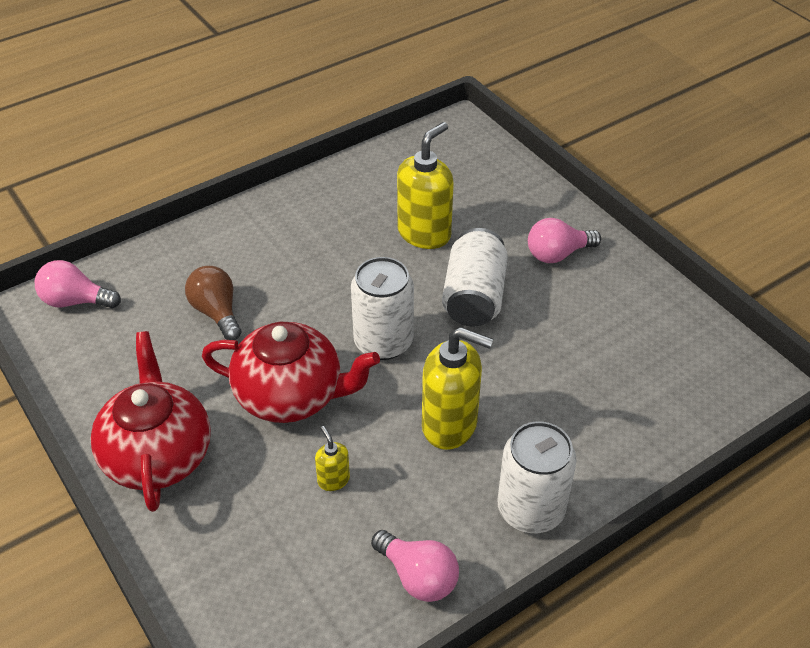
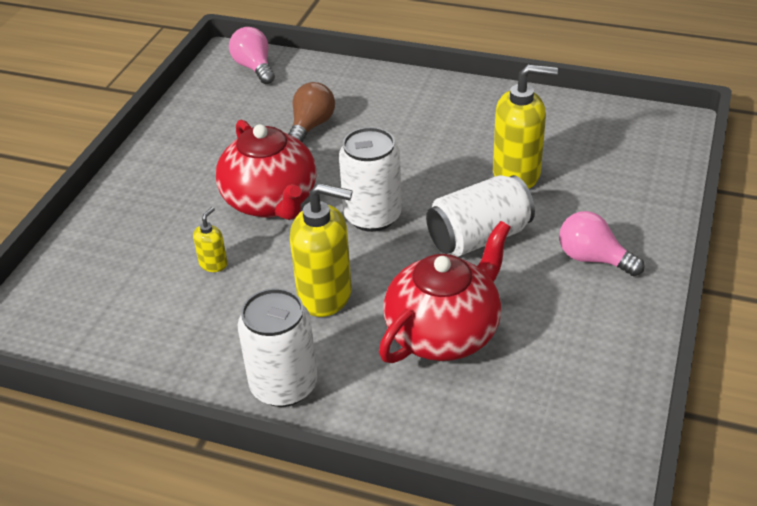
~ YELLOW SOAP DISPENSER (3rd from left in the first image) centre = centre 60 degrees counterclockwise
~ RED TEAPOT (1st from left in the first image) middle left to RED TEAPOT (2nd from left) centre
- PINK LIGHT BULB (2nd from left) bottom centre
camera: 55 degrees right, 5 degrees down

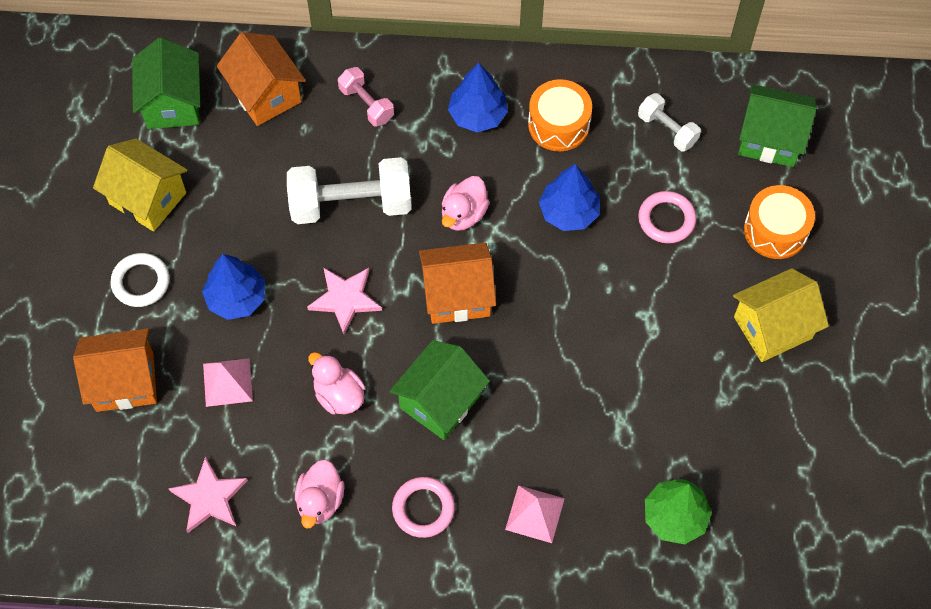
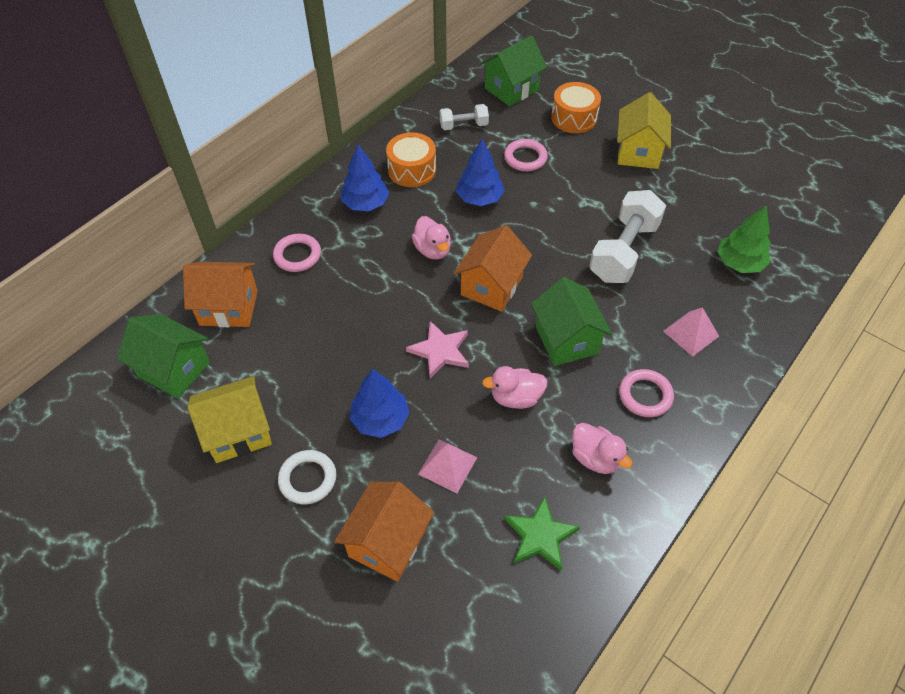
~ PINK DUMBBELL top centre to PINK RING (1st from left) middle left
~ WHITE DUMBBELL (1st from left in the first image) top centre to WHITE DUMBBELL (2nd from left) middle right
~ PINK STAR (1st from left) bottom left to GREEN STAR bottom centre
camera: 55 degrees left, 10 degrees down

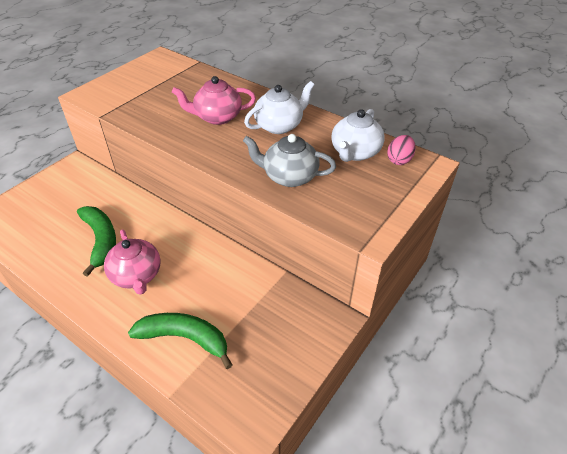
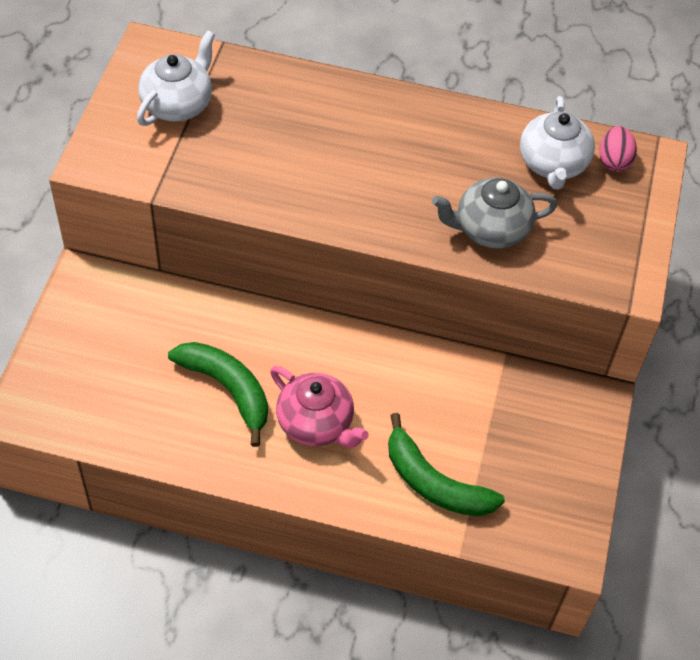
- PINK TEAPOT (2nd from left) top centre
~ WHITE TEAPOT (1st from left) top centre to top left
~ GREEN BANANA (2nd from left) bottom left = bottom centre 135 degrees counterclockwise
camera: 25 degrees left, 10 degrees up

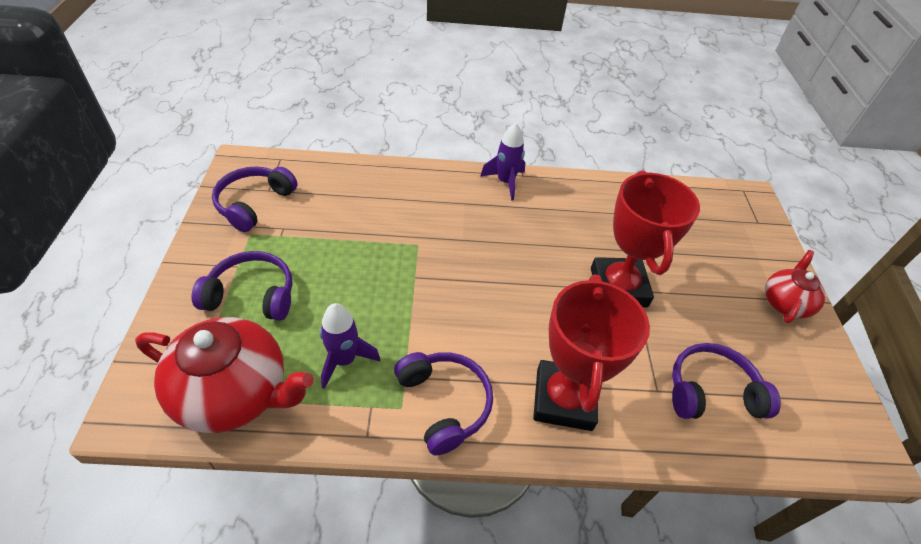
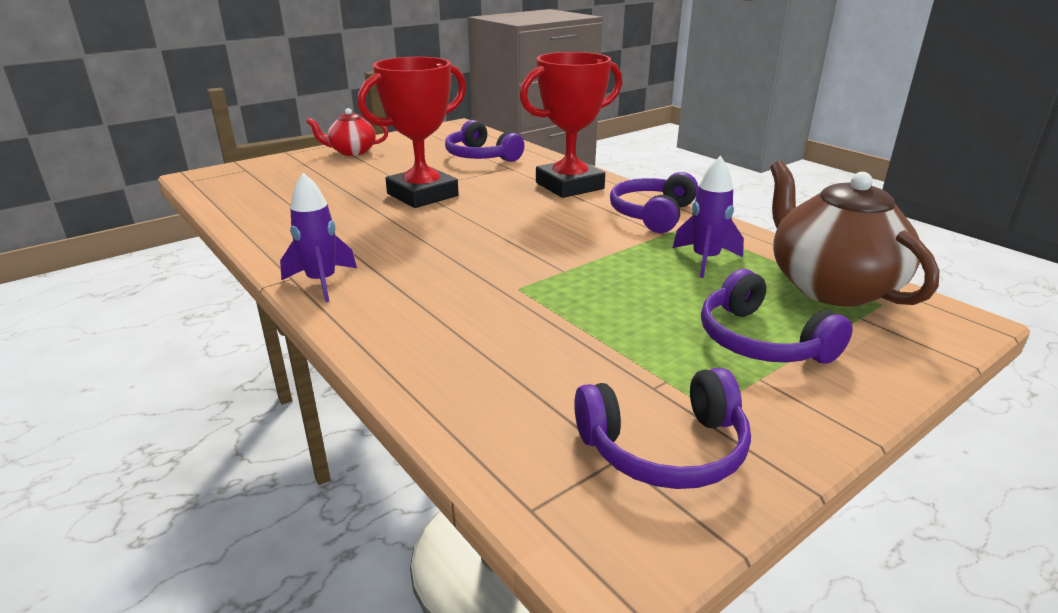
~ RED TEAPOT (1st from left) bottom left to BROWN TEAPOT middle right
camera: 125 degrees left, 20 degrees down

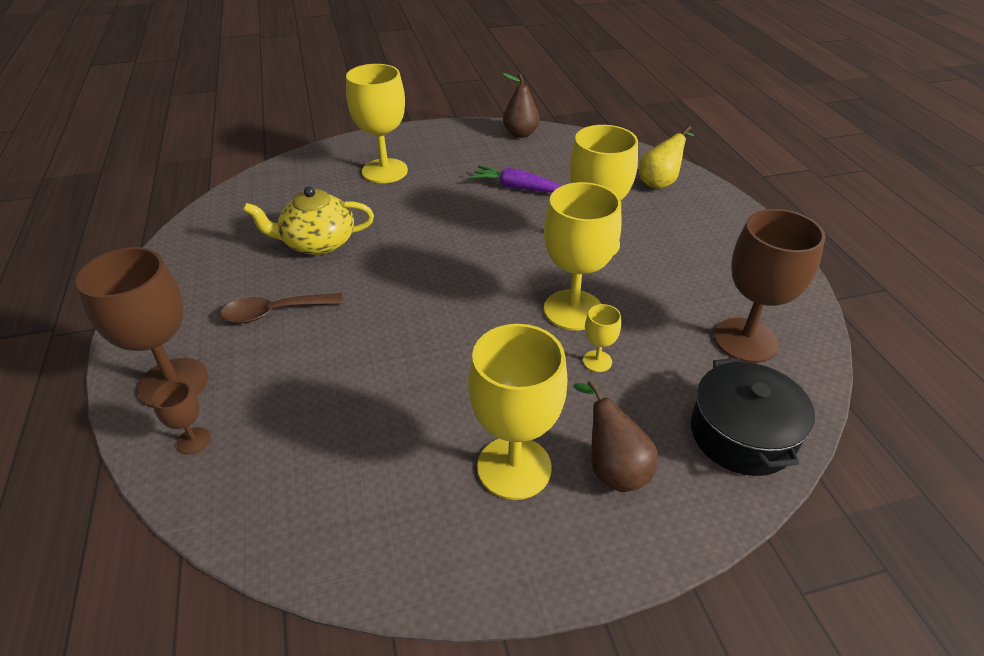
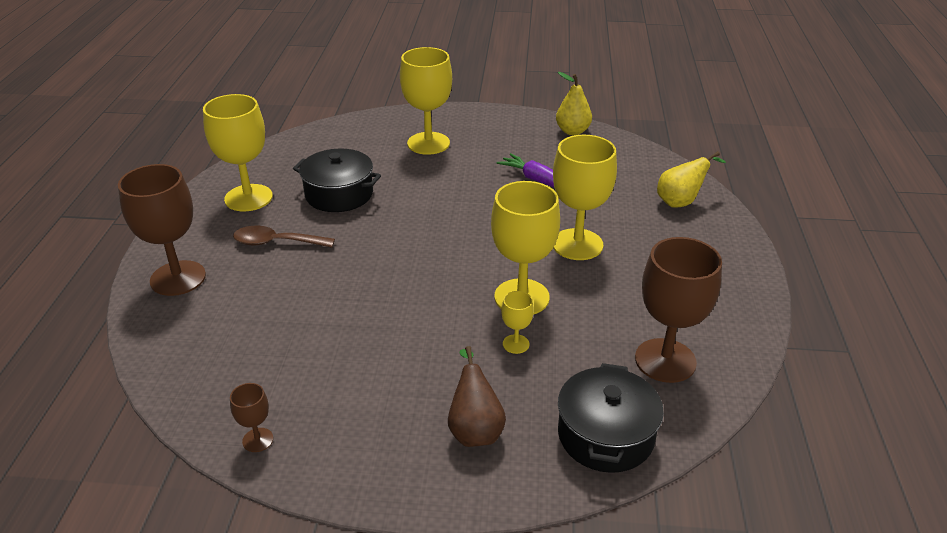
~ BROWN PEAR (1st from left) top centre to YELLOW PEAR (1st from left) top centre
~ YELLOW TEAPOT middle left to BLACK POT (1st from left) centre
~ YELLOW GOBLET (2nd from left in the first image) centre to YELLOW GOBLET (1st from left) top left
~ BROWN GOBLET (2nd from left) middle left to bottom left
camera: 20 degrees right, 5 degrees down

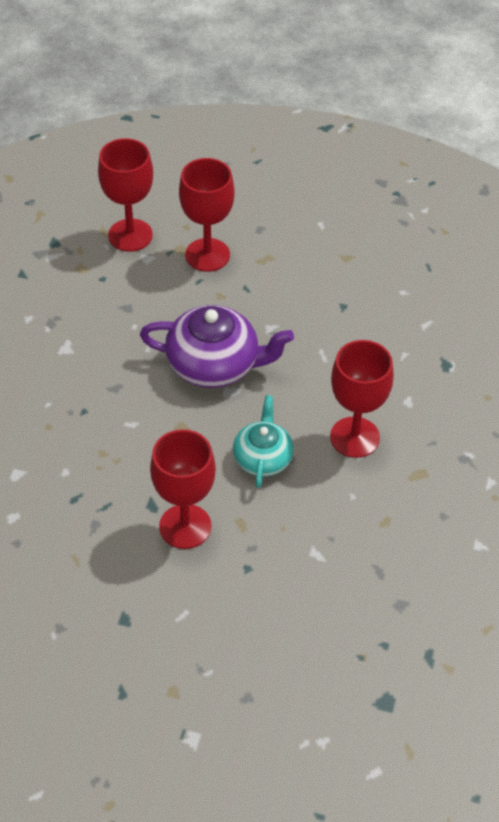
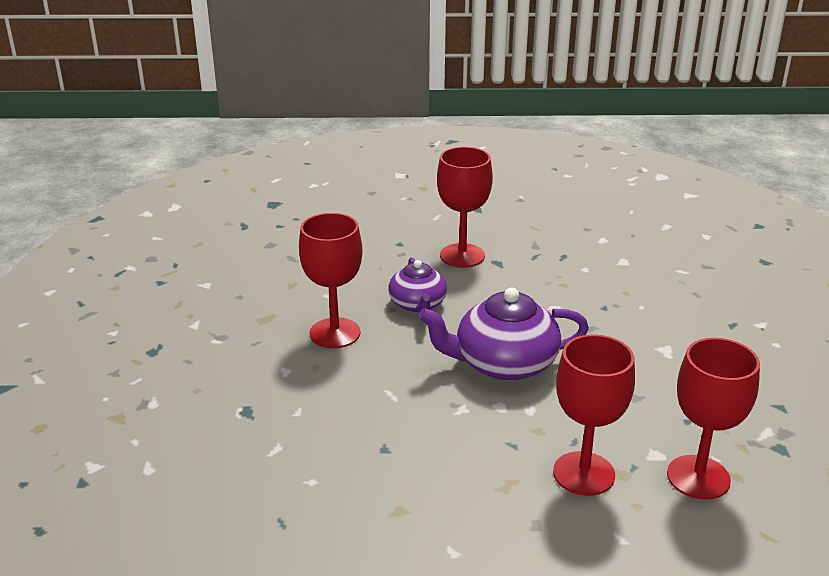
~ TURQUOISE TEAPOT centre to PURPLE TEAPOT (1st from left) centre
camera: 165 degrees right, 20 degrees down

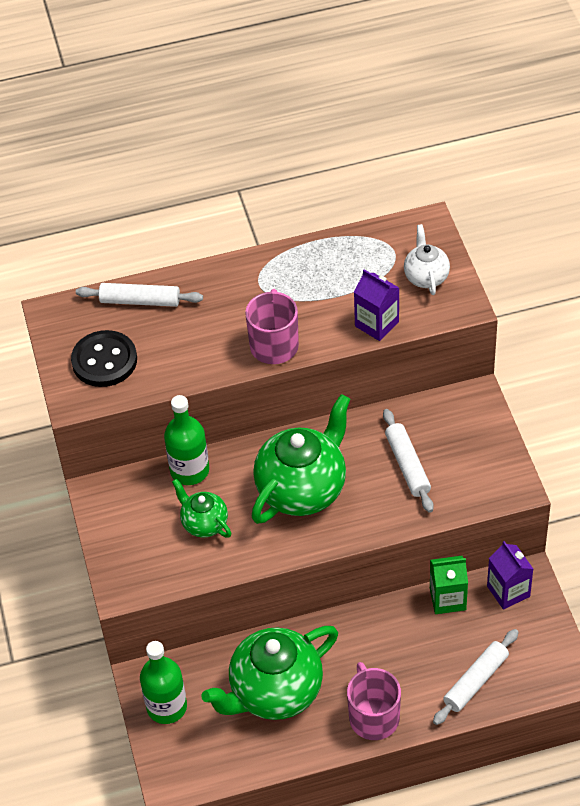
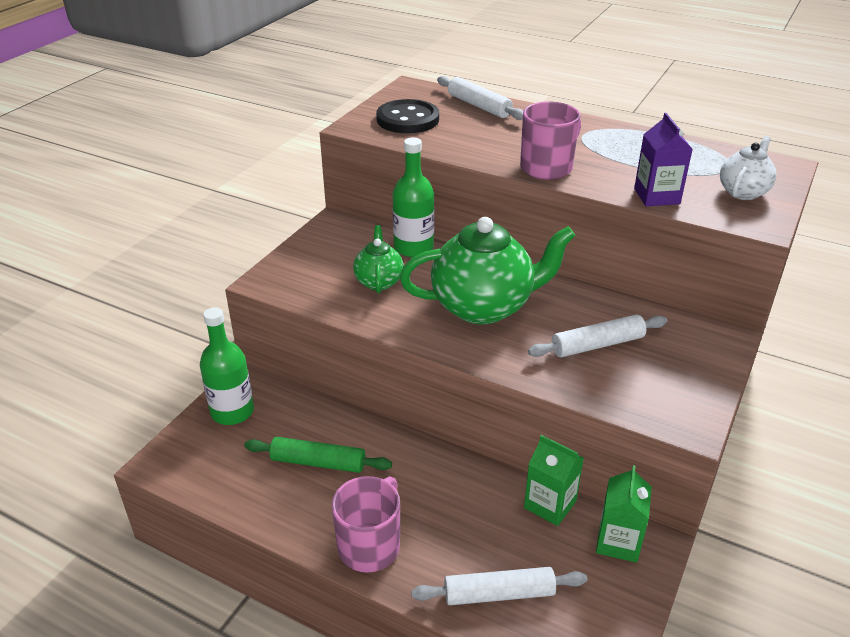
~ WHITE ROLLING PIN (2nd from left in the first image) middle right = middle right 45 degrees clockwise
~ PURPLE CARTON (2nd from left) bottom right to GREEN CARTON (2nd from left) bottom right
~ GREEN TEAPOT (2nd from left) bottom centre to GREEN ROLLING PIN bottom centre
camera: 40 degrees right, 15 degrees down

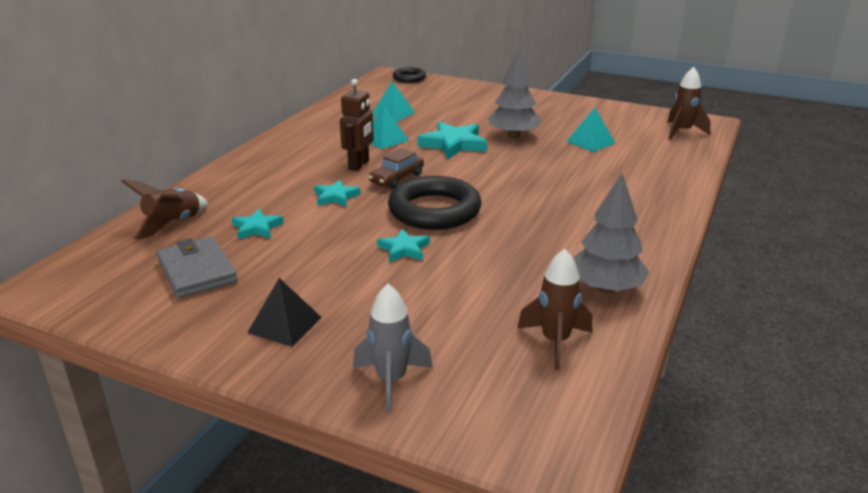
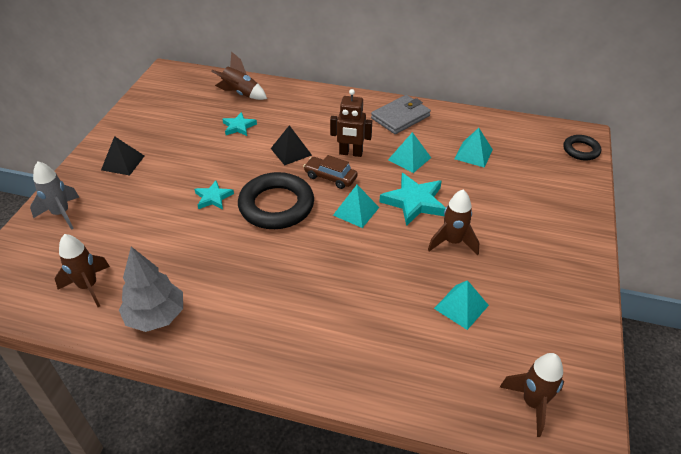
~ GREY TREE (1st from left) top centre to BROWN ROCKET (3rd from left) centre
~ TURQUOISE STAR (2nd from left) centre to BLACK PYRAMID (2nd from left) top centre
~ GREY WALLET middle left to top centre
+ TURQUOISE PYRAMID (1st from left) centre
camera: 80 degrees right, 15 degrees up

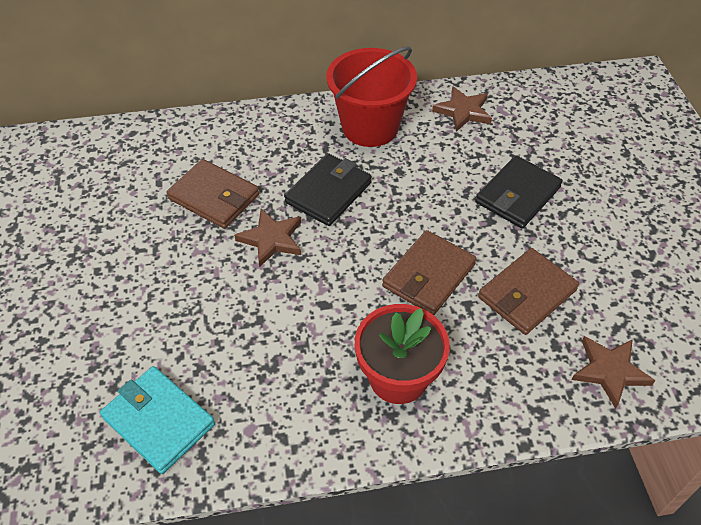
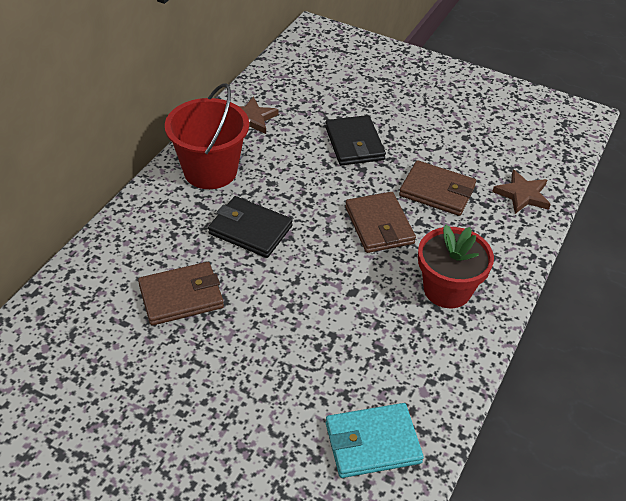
~ BLACK WALLET (1st from left) centre = centre 45 degrees counterclockwise
- BROWN STAR (1st from left) centre
~ BROWN WALLET (3rd from left) middle right = middle right 60 degrees counterclockwise
camera: 55 degrees left, 5 degrees down

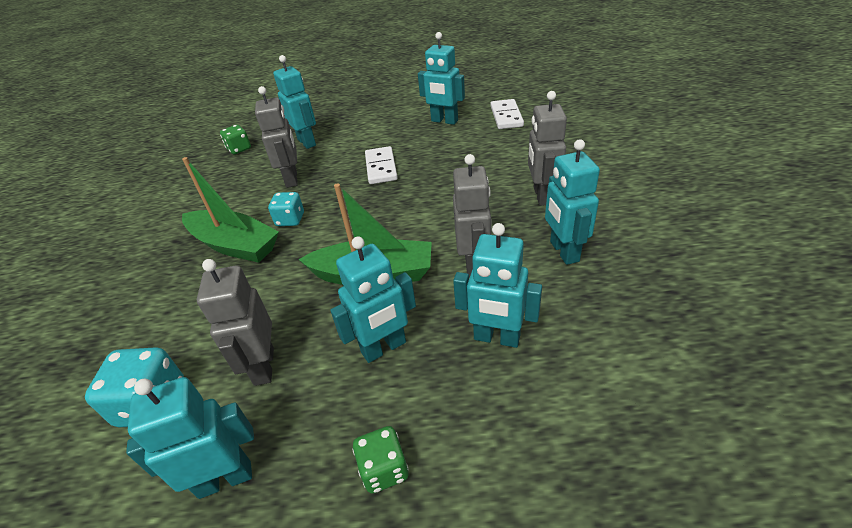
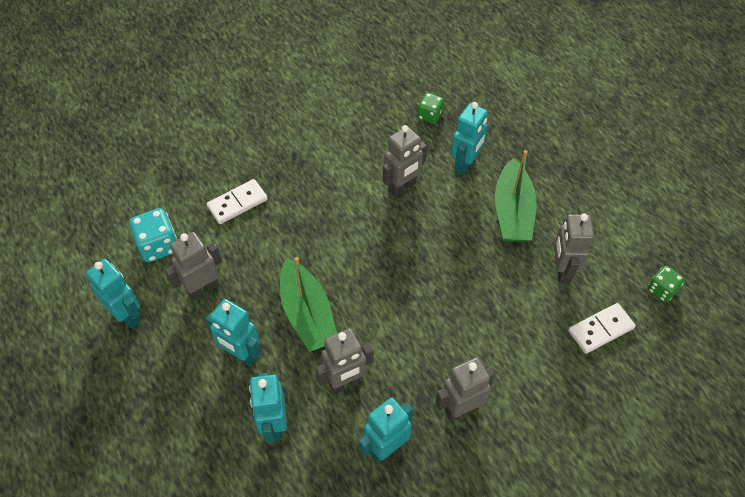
~ TURQUOISE ROBOT (4th from left) top centre to GREY ROBOT (5th from left) middle right
~ WHITE DOMINO (1st from left) top centre to middle left
~ GREEN BOAT (1st from left in the first image) middle left to GREEN BOAT (2nd from left) middle right
- TURQUOISE DICE (2nd from left) centre
~ GREEN DICE (2nd from left) bottom centre to middle right
camera: 60 degrees right, 15 degrees up

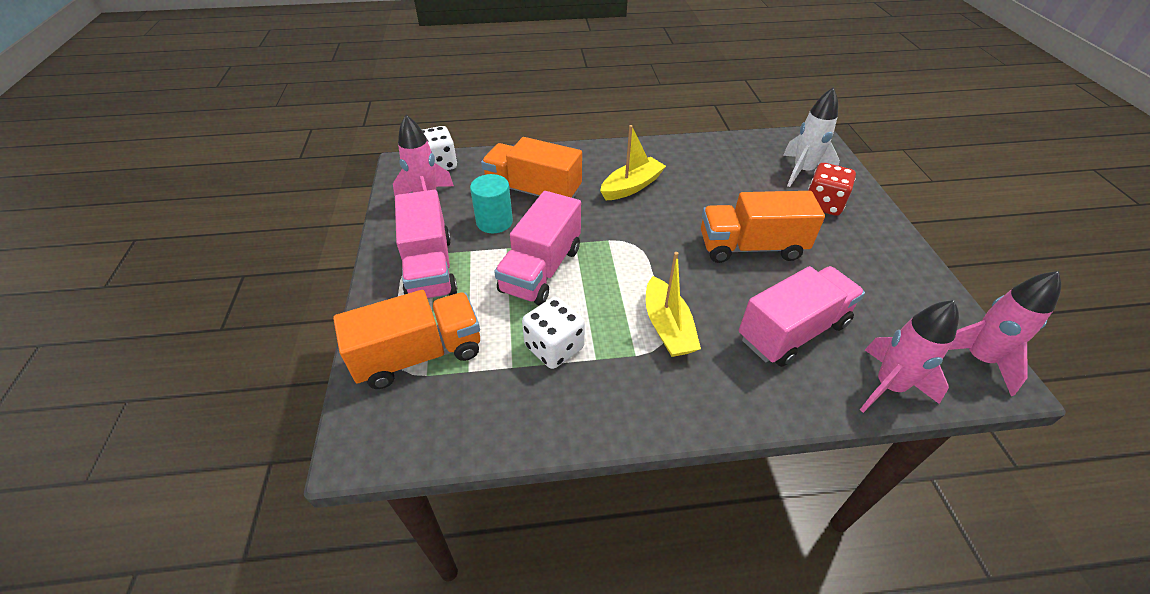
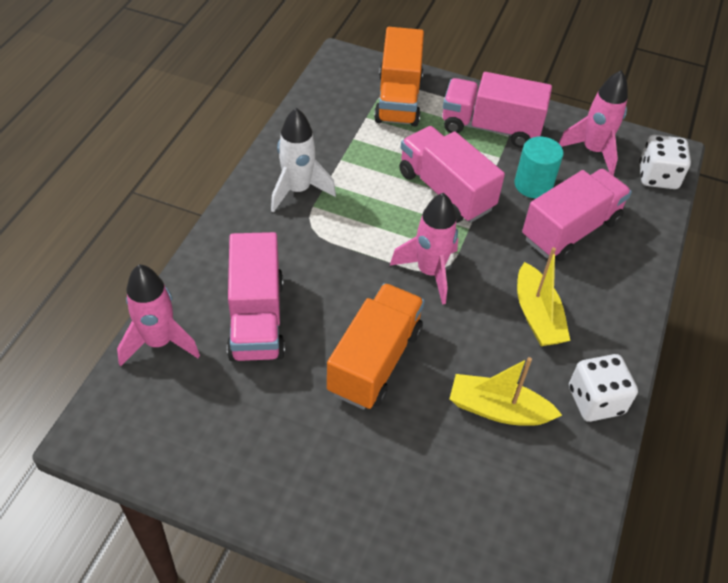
~ WHITE ROCKET top right to top centre
~ ORANGE TRUCK (2nd from left) top centre to PINK TRUCK (4th from left) middle right
- RED DICE top right
~ YELLOW BOAT (2nd from left in the first image) centre to YELLOW BOAT (1st from left) bottom right
~ PINK ROCKET (3rd from left in the first image) middle right to PINK ROCKET (2nd from left) centre
~ WHITE DICE (2nd from left in the first image) centre to WHITE DICE (1st from left) middle right
camera: 115 degrees right, 5 degrees up

